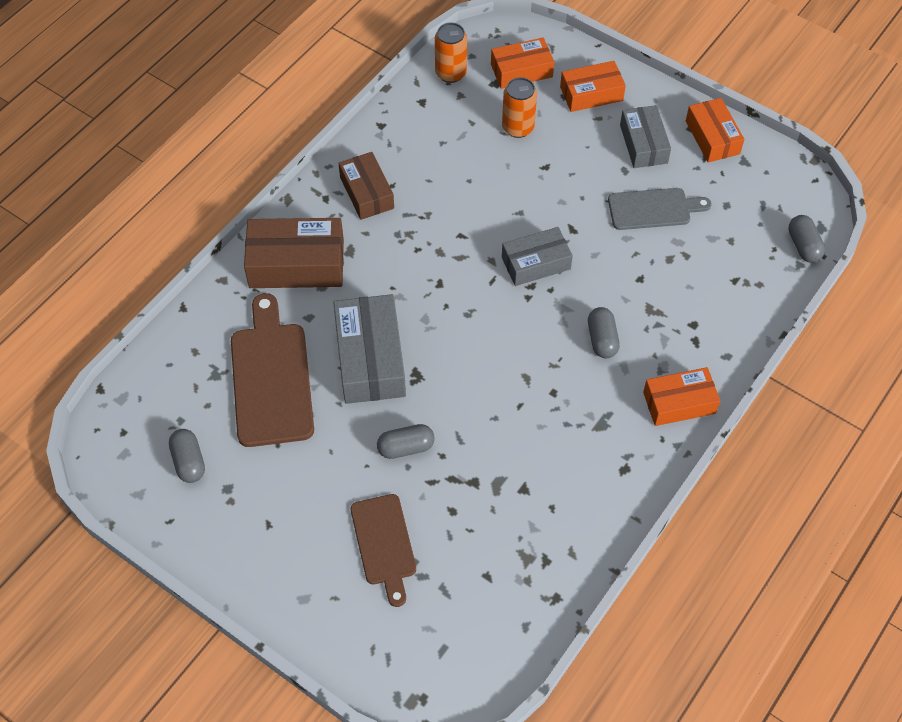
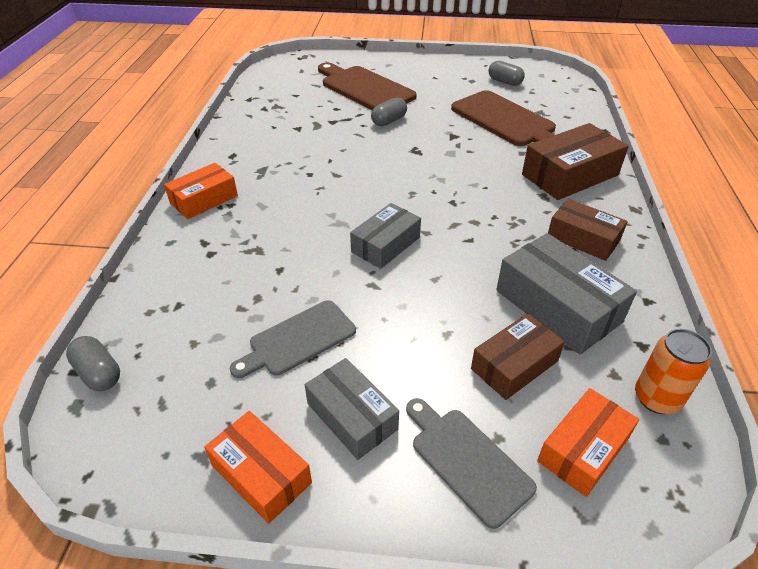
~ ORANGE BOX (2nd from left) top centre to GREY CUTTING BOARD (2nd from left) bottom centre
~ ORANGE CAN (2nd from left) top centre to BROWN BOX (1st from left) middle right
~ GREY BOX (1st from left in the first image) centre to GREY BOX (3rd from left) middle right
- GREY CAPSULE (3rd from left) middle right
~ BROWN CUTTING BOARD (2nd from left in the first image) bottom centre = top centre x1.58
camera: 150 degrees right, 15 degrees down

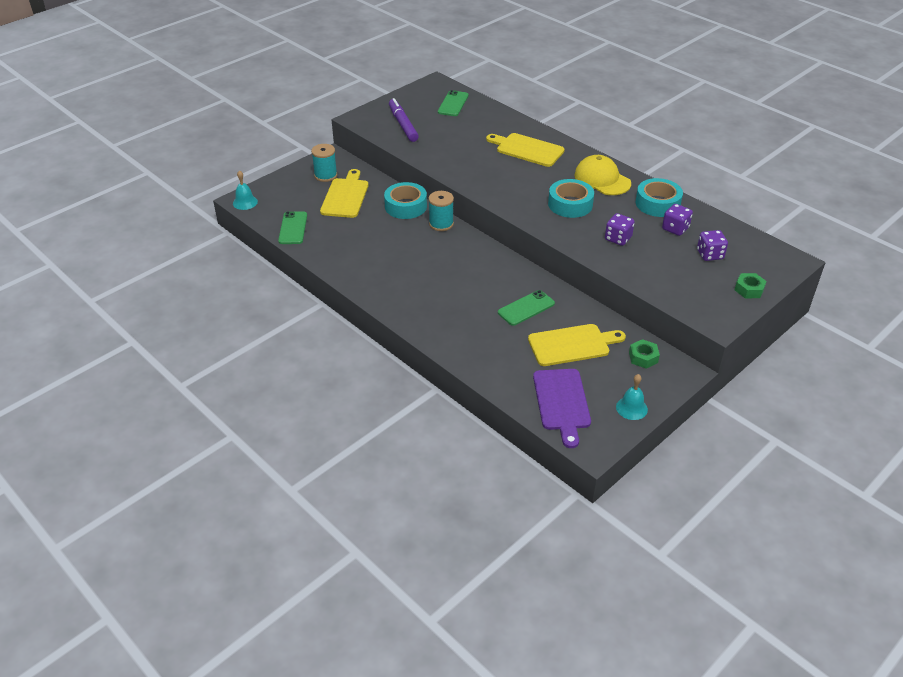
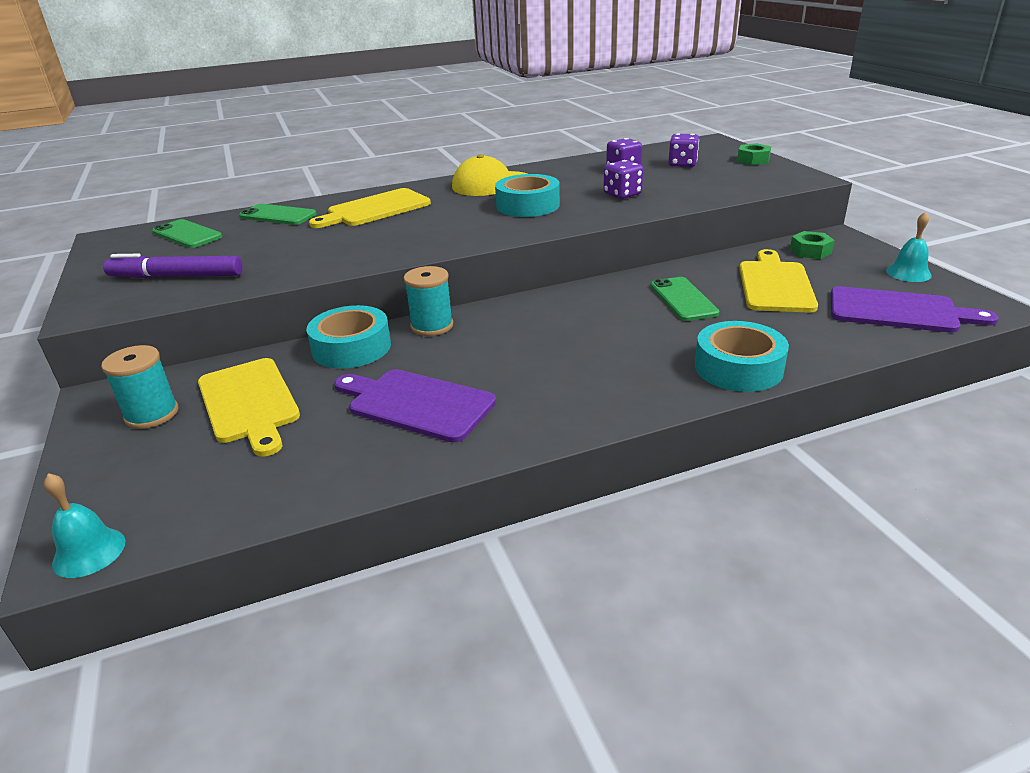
~ YELLOW CUTTING BOARD (1st from left) top centre = middle left 150 degrees counterclockwise
~ TURQUOISE TAPE (3rd from left) top right to middle right
~ GREEN PHONE (1st from left in the first image) middle left to GREEN PHONE (2nd from left) top left
+ PURPLE CUTTING BOARD (1st from left) centre
camera: 65 degrees left, 10 degrees down

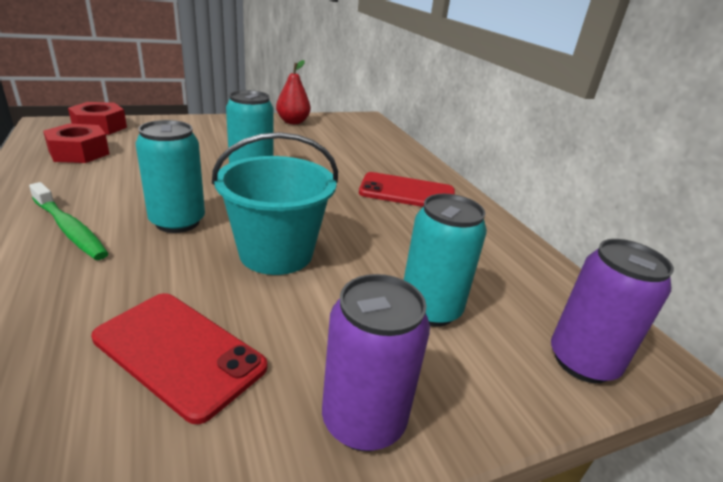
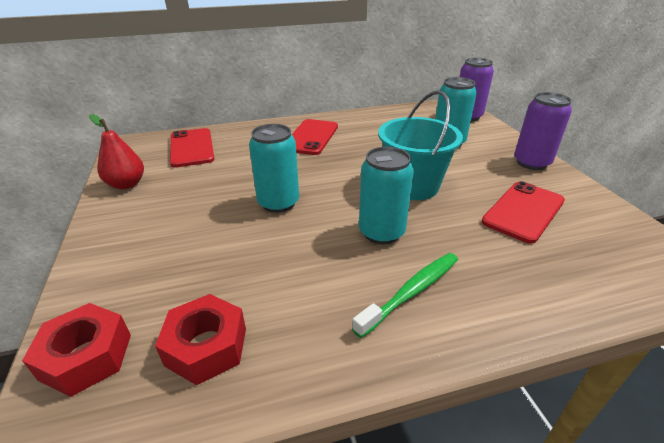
+ RED PHONE (1st from left) middle left
camera: 80 degrees left, 5 degrees up

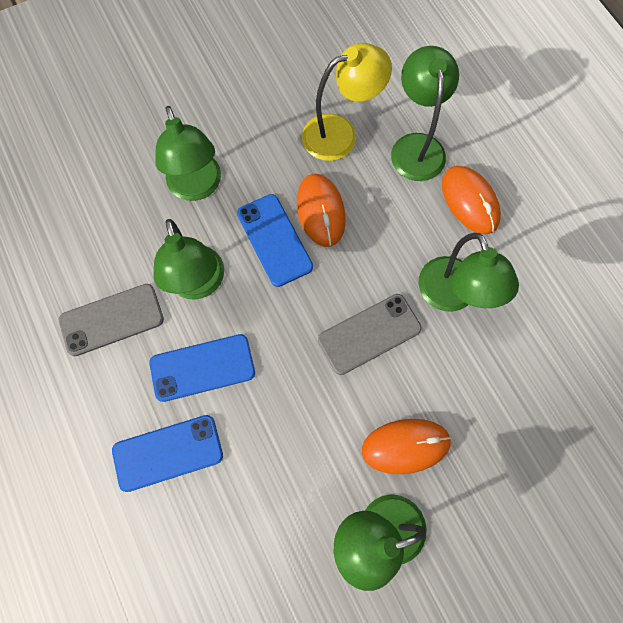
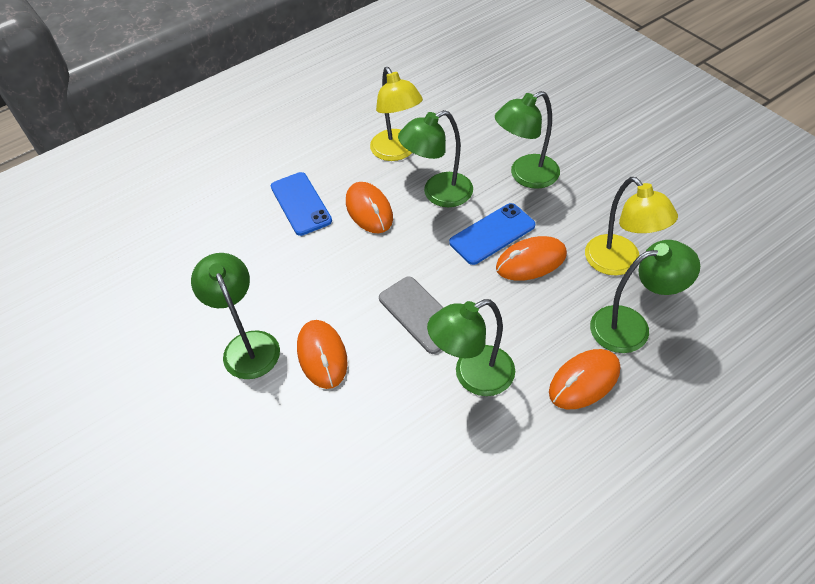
~ GREY PHONE (1st from left) middle left to YELLOW LAMP (1st from left) top centre
~ BLUE PHONE (2nd from left) middle left to ORANGE MOUSE (2nd from left) centre
camera: 85 degrees right, 20 degrees down

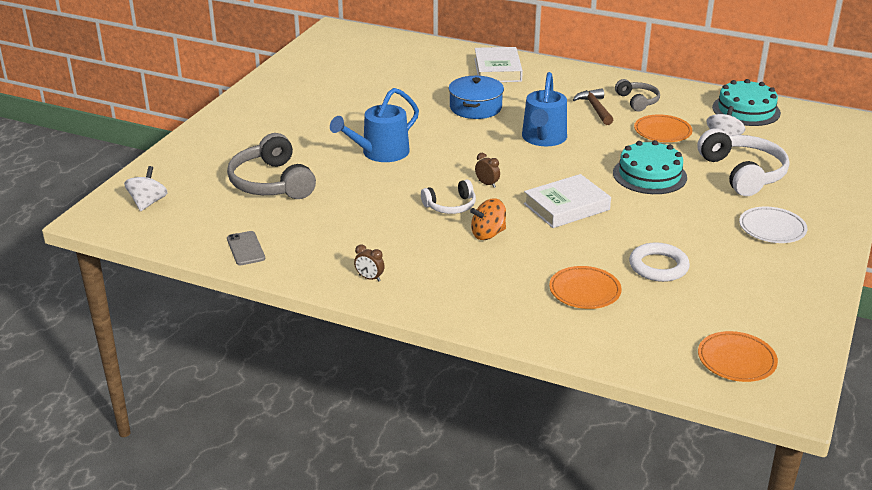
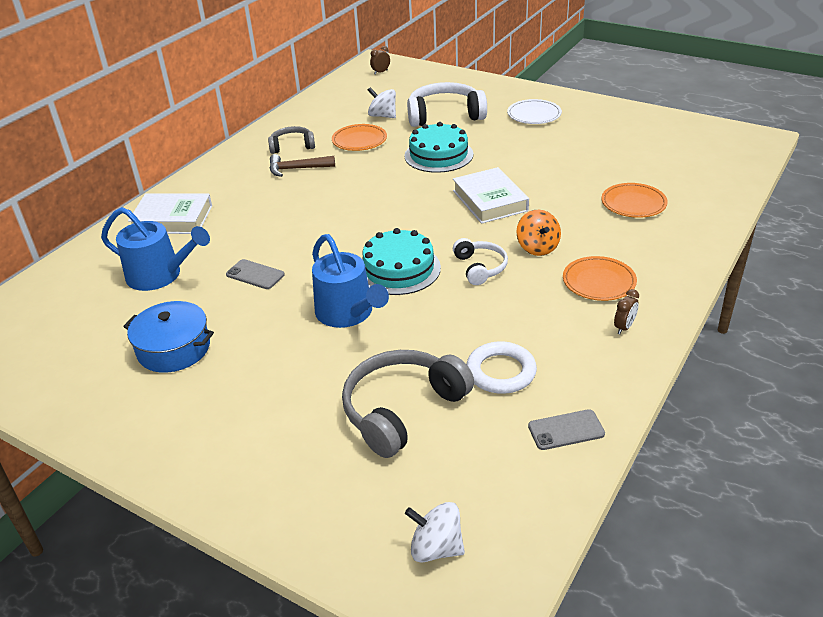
~ BLUE WATERING CAN (2nd from left in the first image) top centre to BLUE WATERING CAN (1st from left) middle left
~ BLUE POT top centre to middle left
~ TURQUOISE CAKE (2nd from left in the first image) top right to TURQUOISE CAKE (1st from left) centre
~ GREY HEADPHONES (1st from left in the first image) middle left = centre 150 degrees clockwise
~ BROWN CLOCK (2nd from left in the first image) centre to BROWN CLOCK (1st from left) top centre
~ WHITE RING middle right to centre
~ ORANGE PLATE (3rd from left in the first image) bottom right to ORANGE PLATE (2nd from left) middle right
+ GREY PHONE (1st from left) middle left
camera: 80 degrees left, 5 degrees up

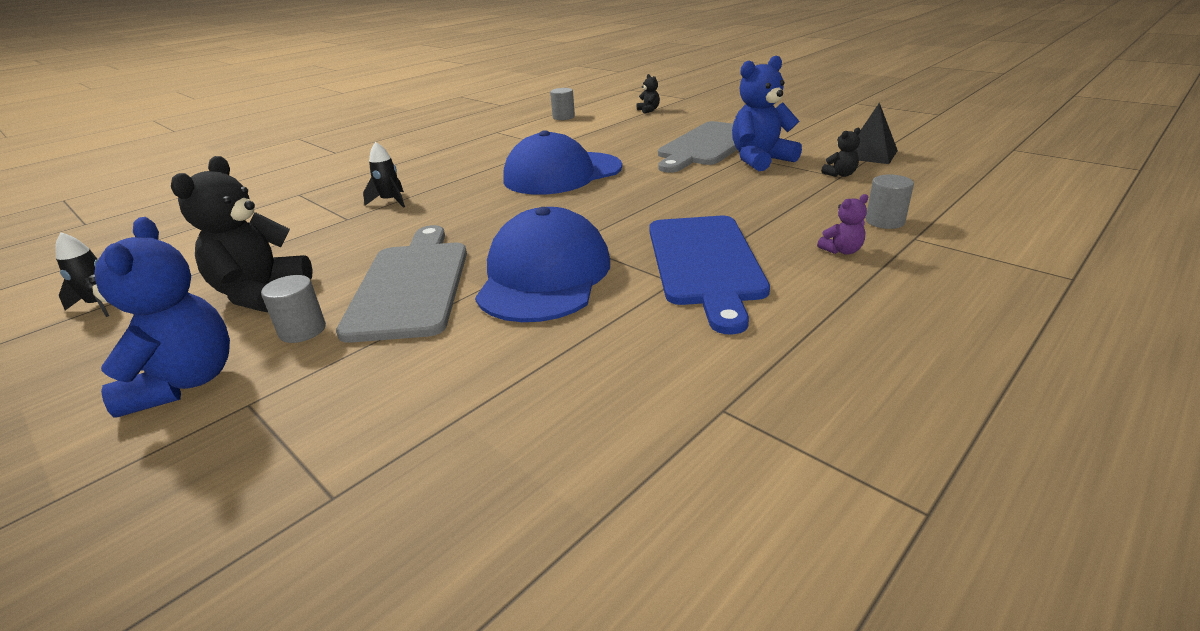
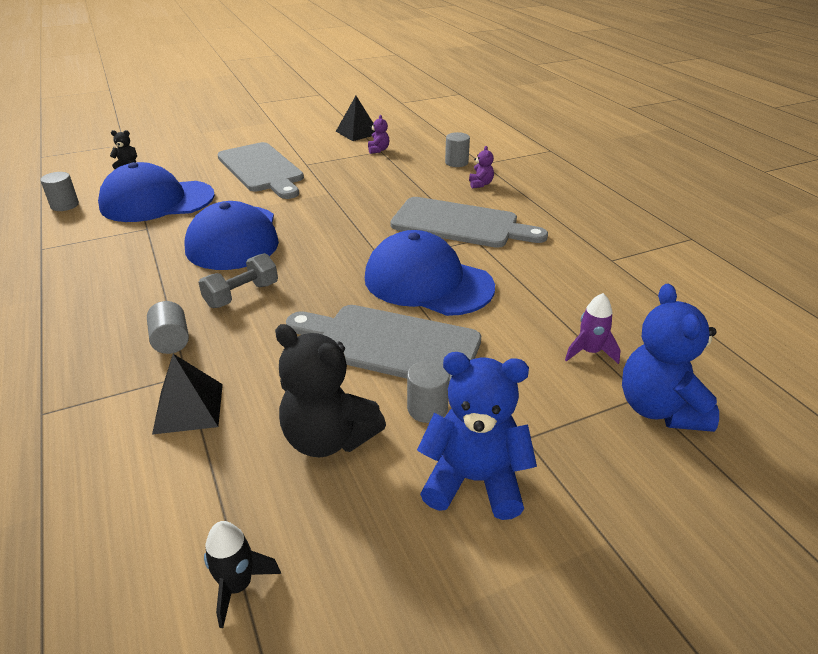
~ BLUE TEDDY BEAR (2nd from left) top centre to middle right
~ BLACK TEDDY BEAR (3rd from left) top right to PURPLE TEDDY BEAR (1st from left) top centre
~ BLACK ROCKET (2nd from left) top left to GREY CYLINDER (2nd from left) middle left
~ BLUE CUTTING BOARD centre to GREY CUTTING BOARD (3rd from left) centre
+ BLUE CAP (1st from left) top left
+ GREY DUMBBELL middle left
+ PURPLE ROCKET middle right
+ BLACK PYRAMID (1st from left) middle left
camera: 70 degrees left, 5 degrees up

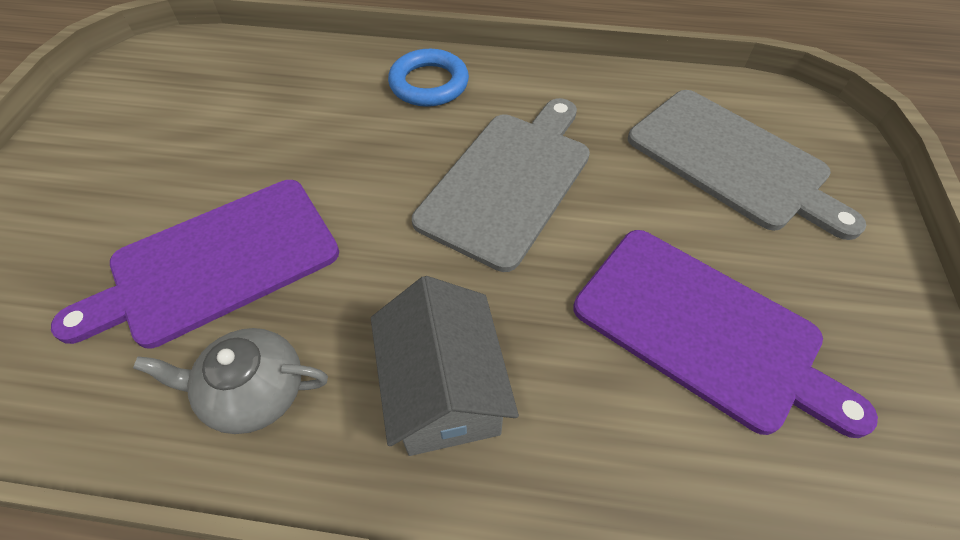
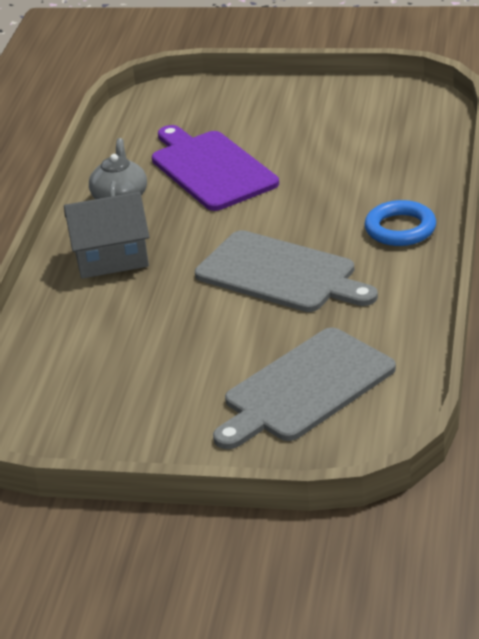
- PURPLE CUTTING BOARD (2nd from left) middle right
camera: 95 degrees right, 20 degrees down

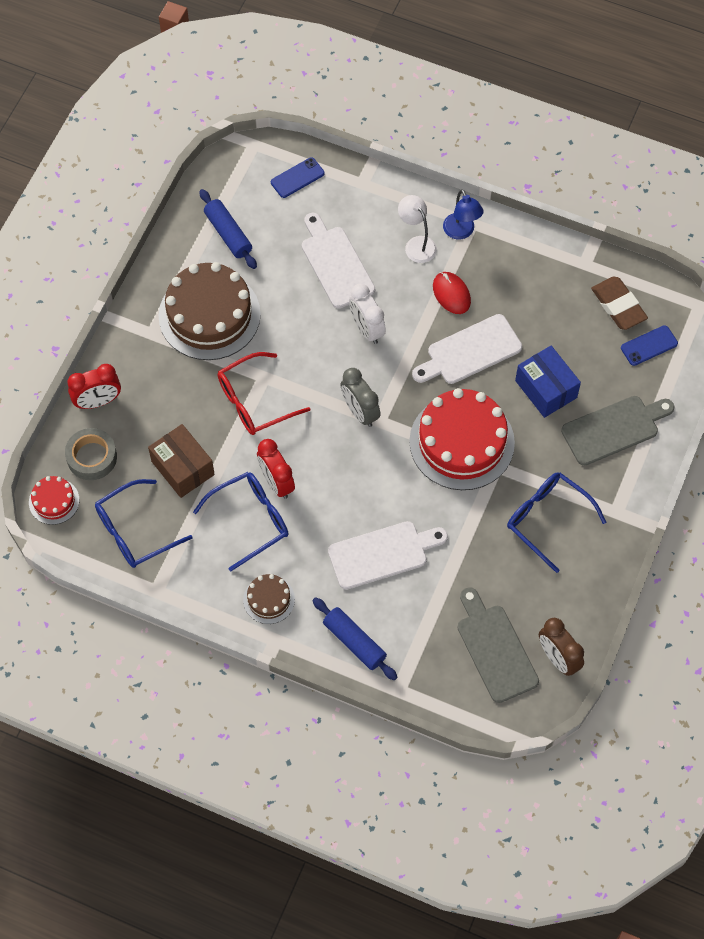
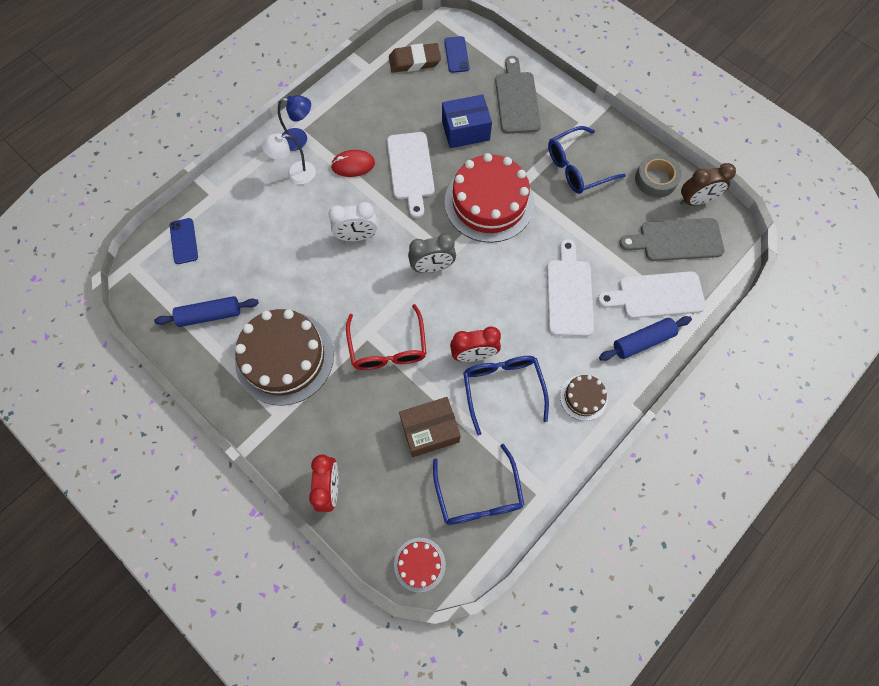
~ WHITE CUTTING BOARD (1st from left in the first image) top centre to WHITE CUTTING BOARD (3rd from left) middle right
~ GREY TAPE middle left to top right
camera: 70 degrees left, 5 degrees up

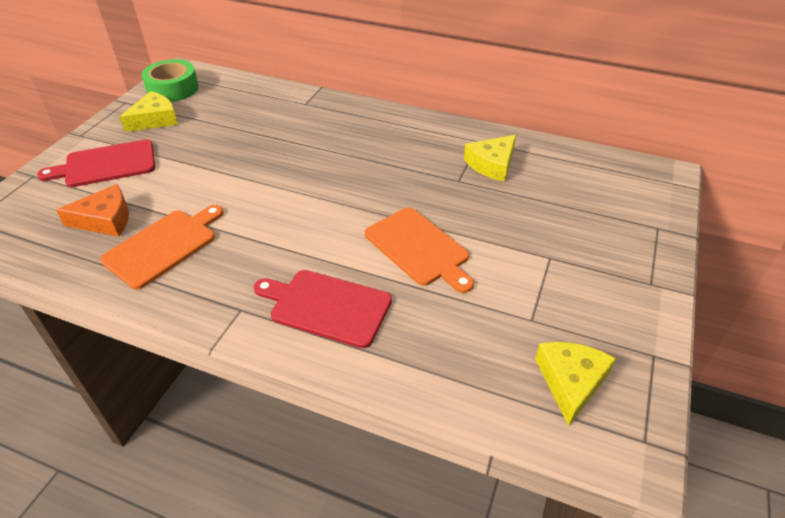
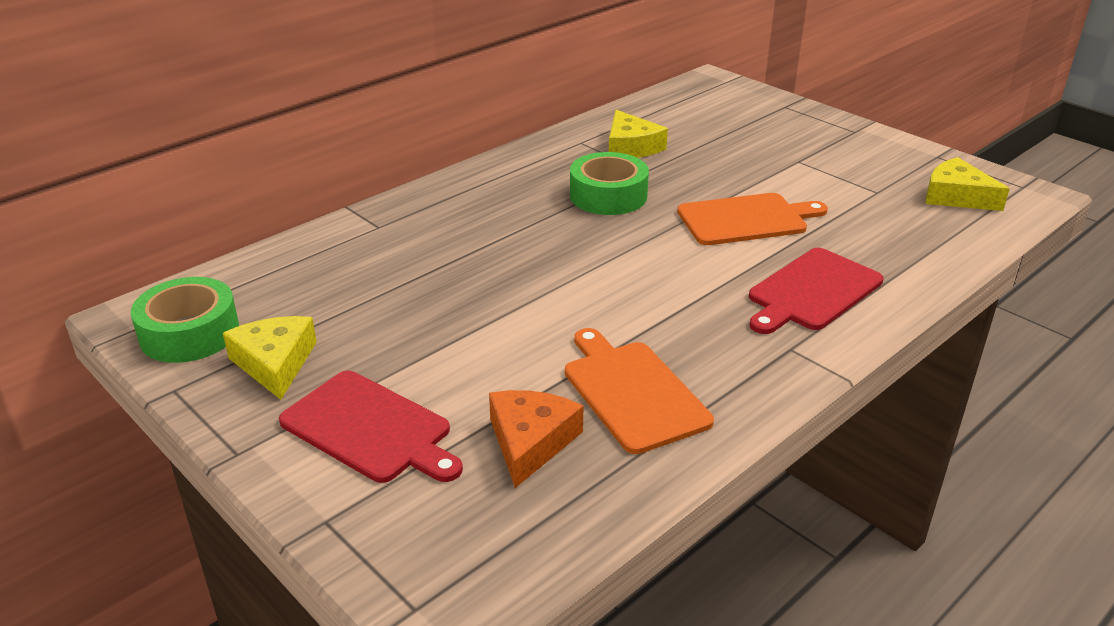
~ RED CUTTING BOARD (1st from left) top left = bottom left 60 degrees counterclockwise
+ GREEN TAPE (2nd from left) top centre
camera: 65 degrees left, 10 degrees down

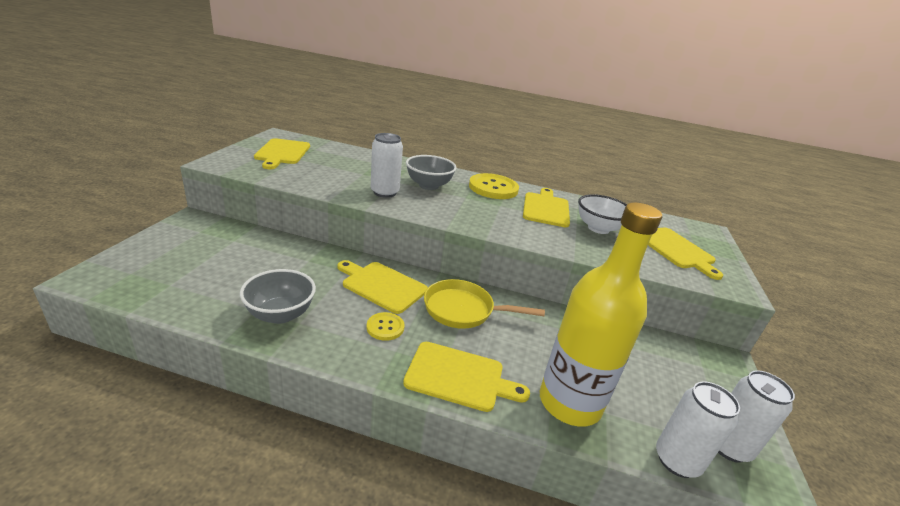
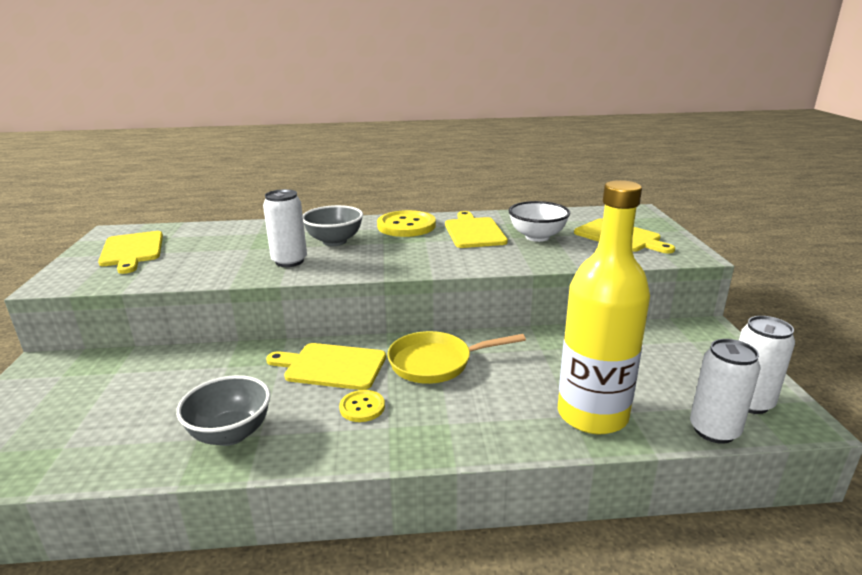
- YELLOW CUTTING BOARD (3rd from left) bottom centre
camera: 15 degrees left, 5 degrees down

